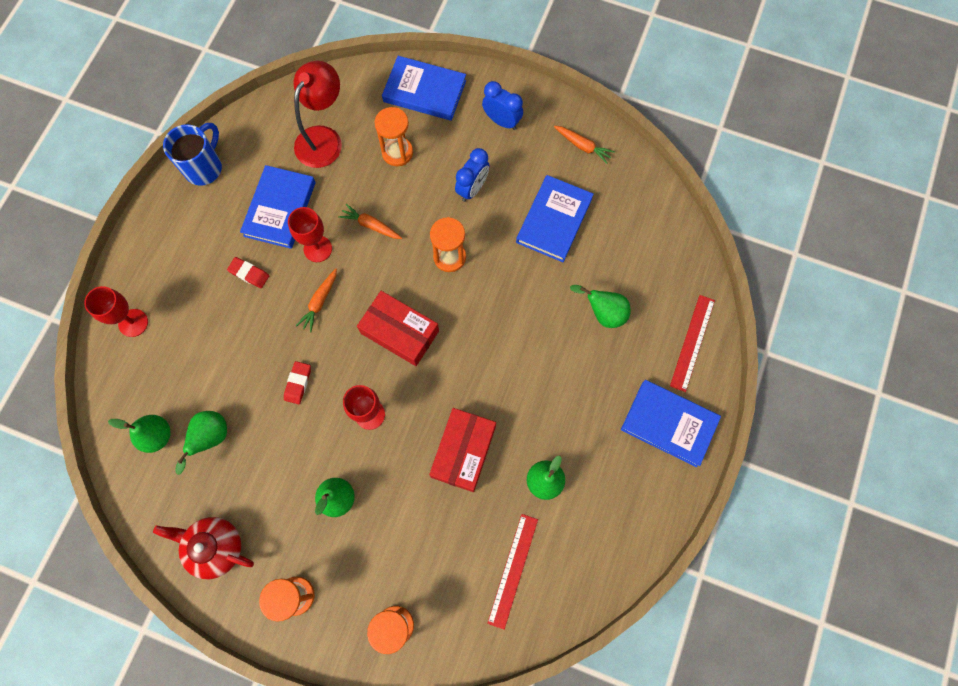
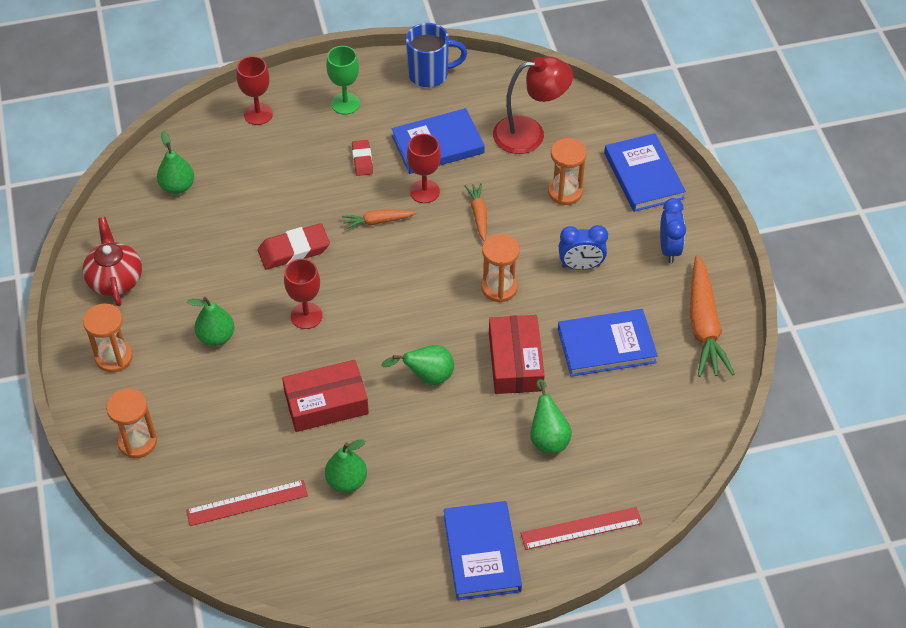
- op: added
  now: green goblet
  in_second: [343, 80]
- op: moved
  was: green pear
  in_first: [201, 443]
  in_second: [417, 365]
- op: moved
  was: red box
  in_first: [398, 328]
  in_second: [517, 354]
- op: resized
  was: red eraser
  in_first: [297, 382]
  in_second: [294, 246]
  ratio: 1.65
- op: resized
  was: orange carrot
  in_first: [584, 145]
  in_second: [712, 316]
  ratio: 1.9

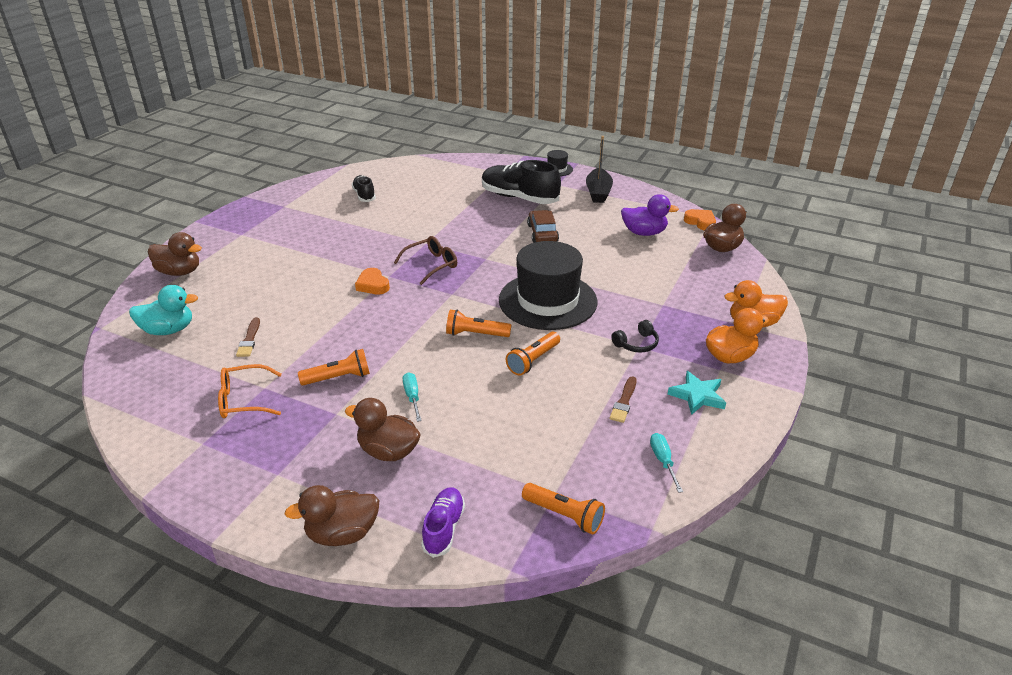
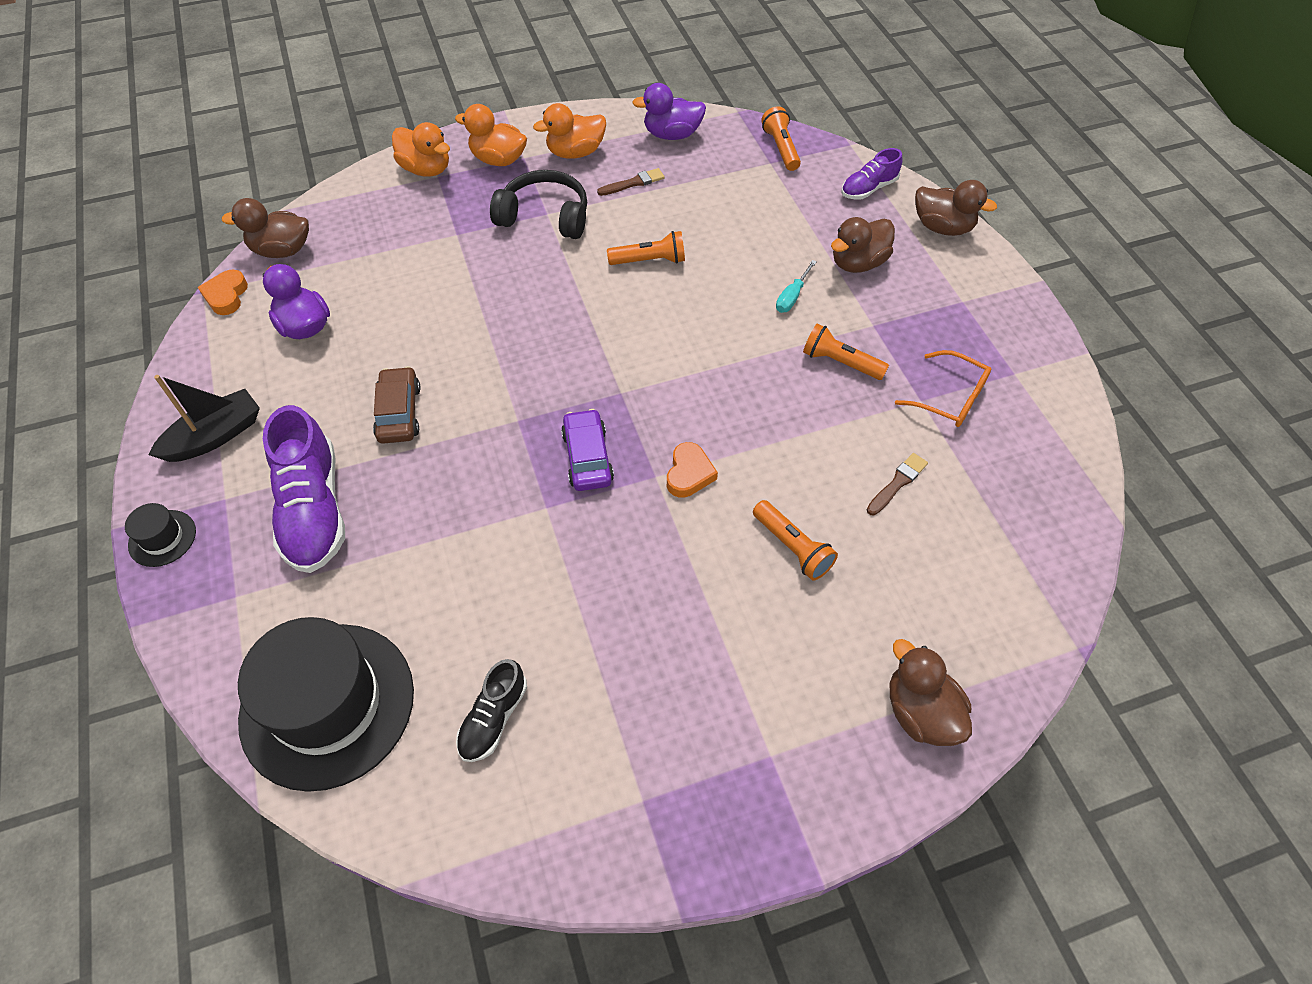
- op: removed
  was: turquoise duck
  in_first: [163, 310]
- op: moved
  was: orange flashlight
  in_first: [478, 323]
  in_second: [795, 540]
- op: moved
  was: black hat
  in_first: [548, 285]
  in_second: [326, 704]
- op: replaced
  was: brown glasses
  now: purple car
  in_first: [425, 260]
  in_second: [587, 450]
- op: replaced
  was: turquoise screwdriver
  now: purple duck
  in_first: [666, 463]
  in_second: [669, 111]
- op: replaced
  was: turquoise star
  now: orange duck
  in_first: [697, 393]
  in_second: [569, 131]
- op: recoloured
  was: black shoe
  now: purple shoe
  in_first: [521, 182]
  in_second: [304, 489]
- op: turned
  was: brown duck
  in_first: [383, 429]
  in_second: [863, 245]
  clockwise: 75
- op: turned
  was: brown car
  in_first: [543, 226]
  in_second: [397, 405]
  clockwise: 135
- op: resized
  was: black headphones
  in_first: [635, 336]
  in_second: [538, 204]
  ratio: 1.84

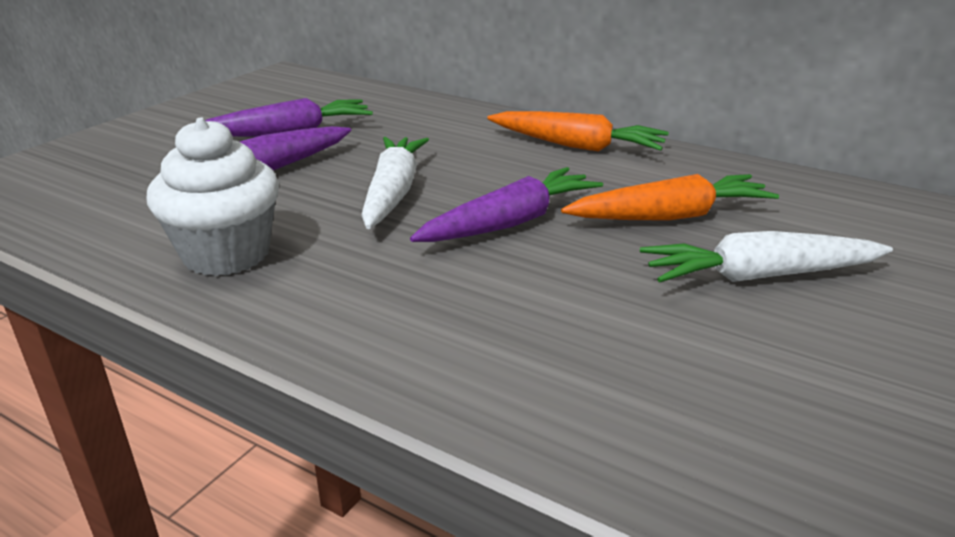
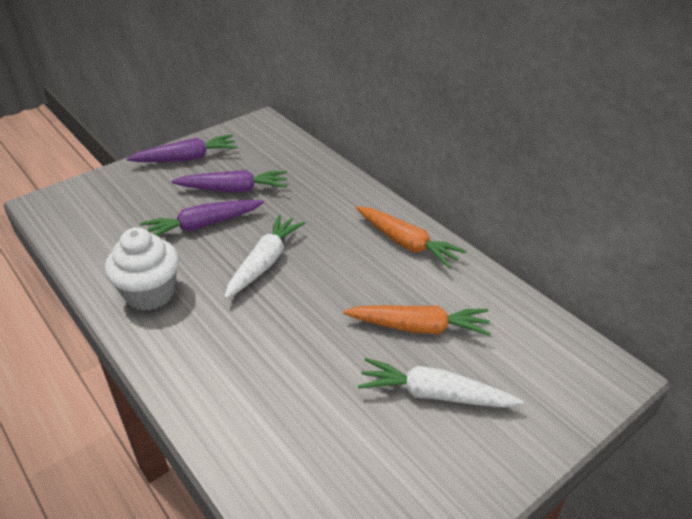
- op: moved
  was: purple carrot
  in_first: [506, 204]
  in_second: [182, 148]

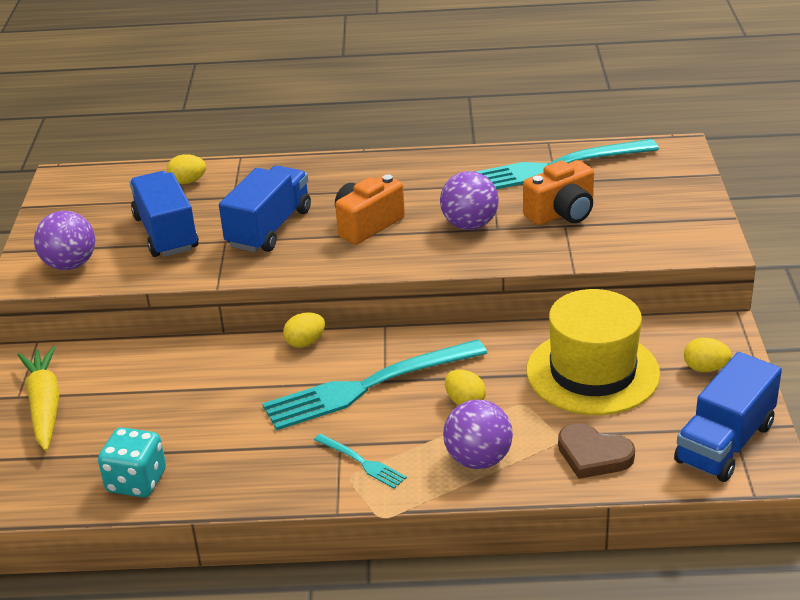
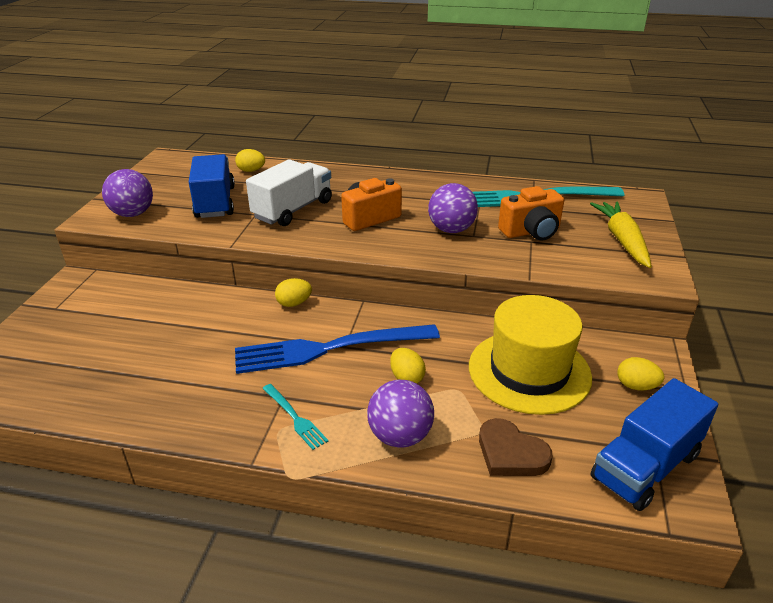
- op: removed
  was: turquoise dice
  in_first: [132, 462]
- op: moved
  was: yellow carrot
  in_first: [39, 398]
  in_second: [621, 235]
- op: recoloured
  was: blue truck
  now: white truck
  in_first: [265, 208]
  in_second: [289, 192]
- op: recoloured
  was: turquoise fork
  now: blue fork
  in_first: [374, 384]
  in_second: [337, 349]

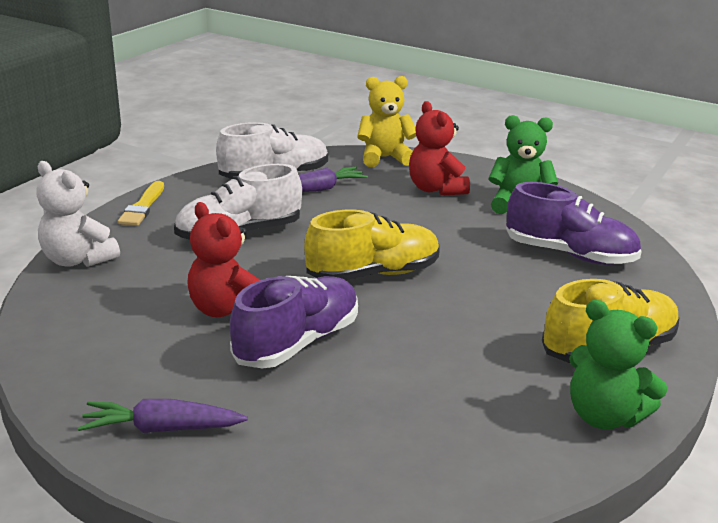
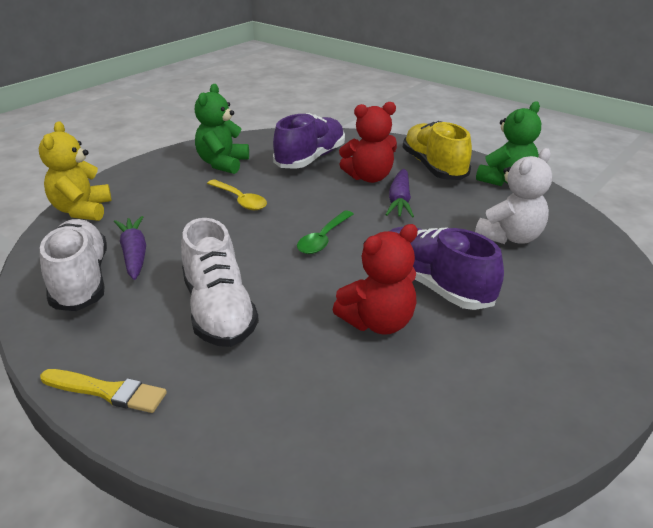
- op: added
  now: yellow spoon
  in_second: [237, 194]
- op: moved
  was: white teddy bear
  in_first: [78, 214]
  in_second: [513, 196]
- op: moved
  was: purple carrot
  in_first: [163, 416]
  in_second: [399, 193]
- op: moved
  was: red teddy bear
  in_first: [439, 148]
  in_second: [368, 142]
- op: replaced
  was: yellow shoe
  now: green spoon
  in_first: [372, 245]
  in_second: [325, 232]

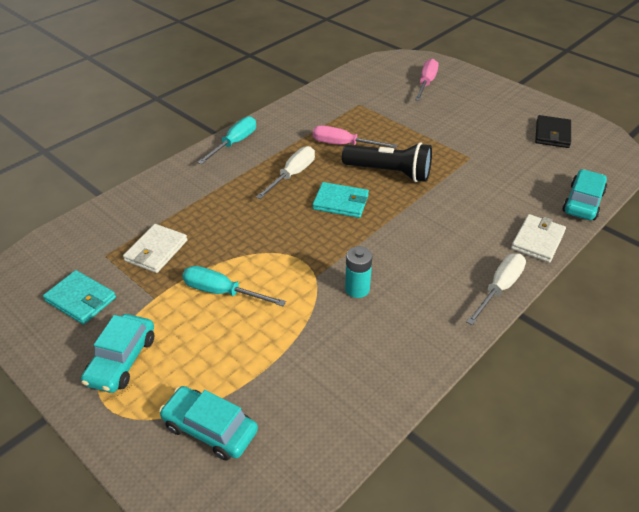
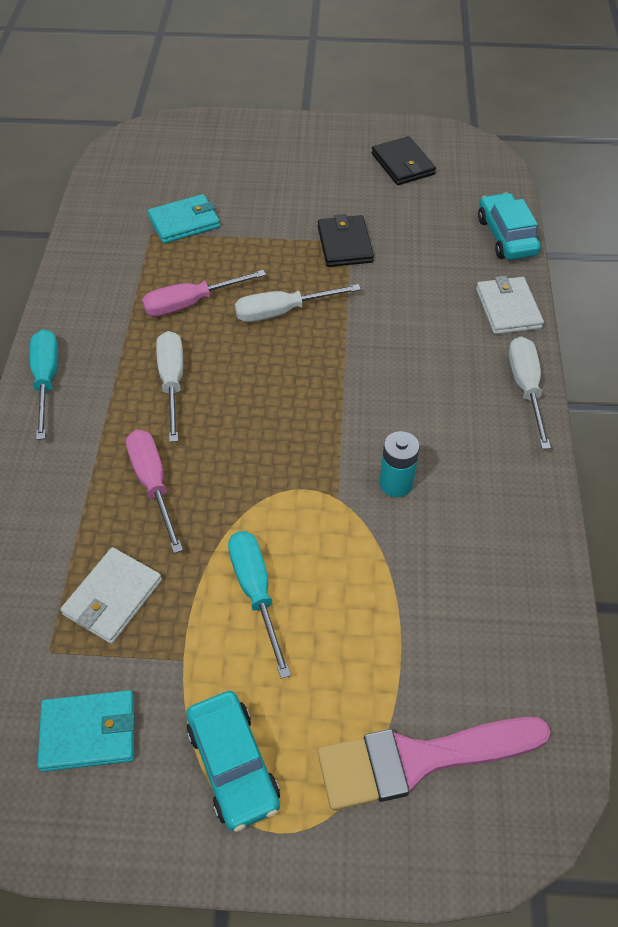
- op: added
  now: black wallet
  in_second: [346, 240]
- op: moved
  was: turquoise wallet
  in_first: [341, 200]
  in_second: [184, 219]
- op: moved
  was: pink screwdriver
  in_first: [427, 80]
  in_second: [154, 491]
- op: replaced
  was: turquoise car
  now: pink brush
  in_first: [208, 423]
  in_second: [434, 763]
- op: replaced
  was: black flashlight
  now: white screwdriver
  in_first: [387, 162]
  in_second: [298, 303]
- op: turned
  was: white wallet
  in_first: [155, 248]
  in_second: [111, 595]
  clockwise: 45
- op: turned
  was: turquoise screwdriver
  in_first: [234, 286]
  in_second: [259, 605]
  clockwise: 90

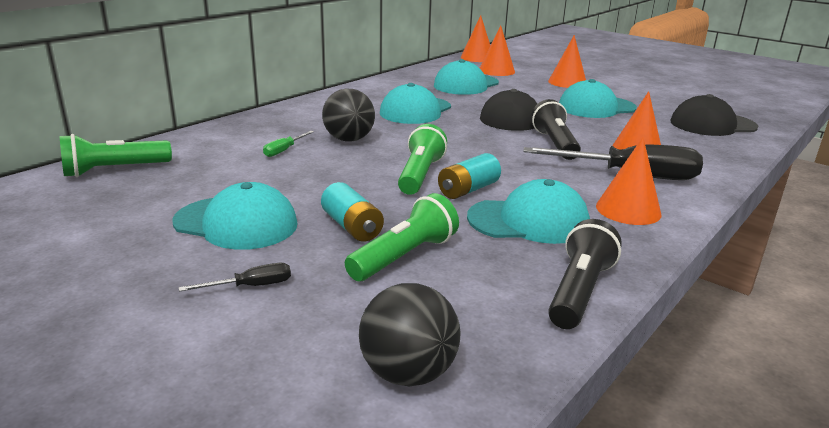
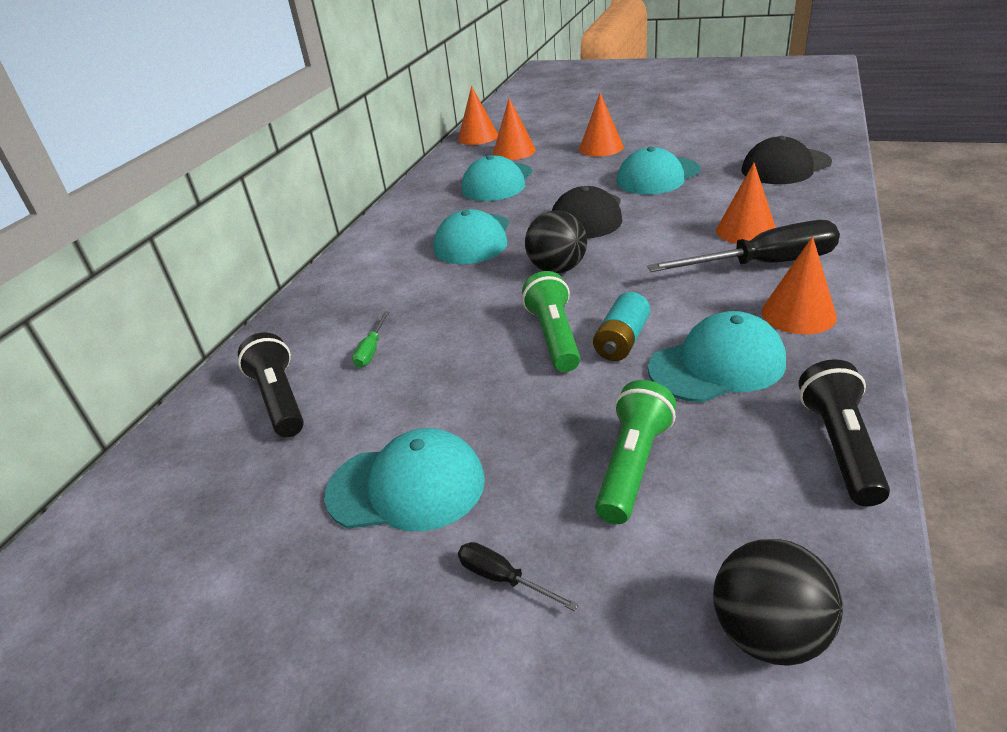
- op: removed
  was: green flashlight
  in_first: [116, 155]
- op: removed
  was: turquoise battery
  in_first: [352, 212]
- op: moved
  was: black ball
  in_first: [348, 115]
  in_second: [556, 242]
- op: moved
  was: black flashlight
  in_first: [556, 129]
  in_second: [271, 385]
- op: turned
  was: black screwdriver
  in_first: [235, 277]
  in_second: [518, 576]
  clockwise: -105

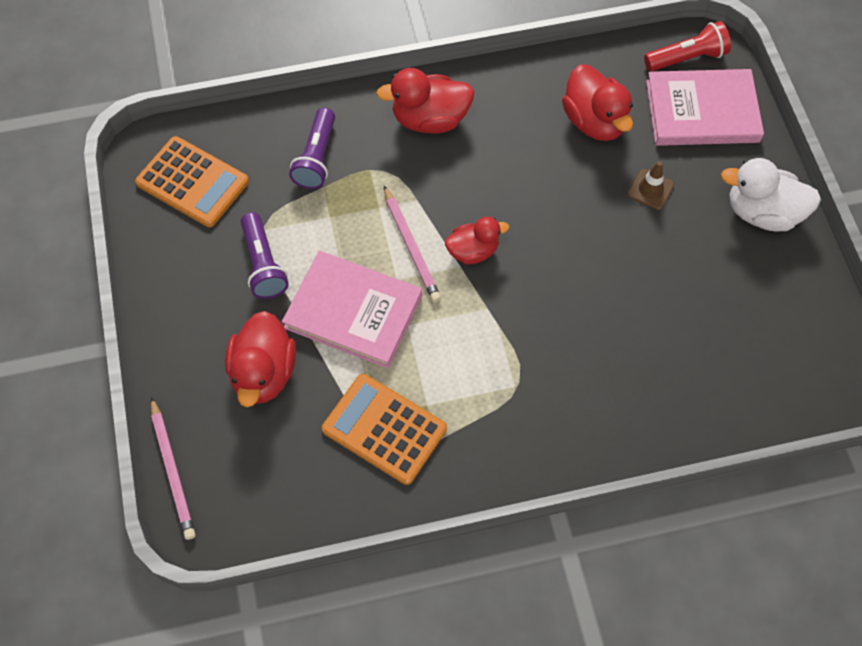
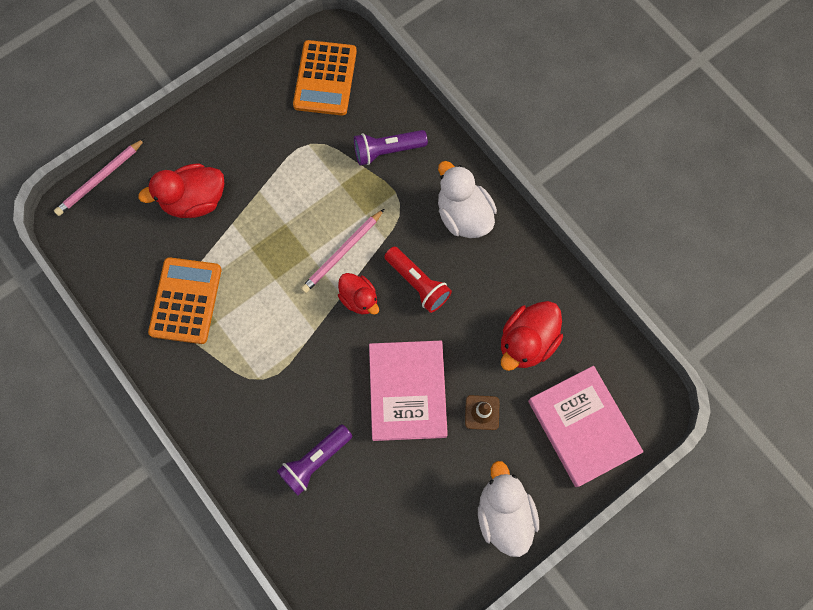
- op: moved
  was: purple flashlight
  in_first: [265, 255]
  in_second: [314, 459]
- op: moved
  was: pink book
  in_first: [352, 310]
  in_second: [408, 391]
- op: moved
  was: red flashlight
  in_first: [687, 46]
  in_second: [418, 279]
- op: recoloured
  was: red duck
  now: white duck
  in_first: [425, 101]
  in_second: [467, 199]

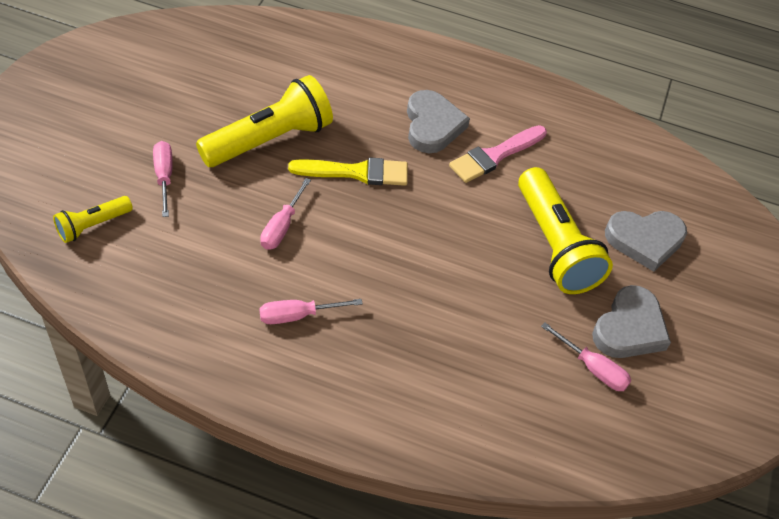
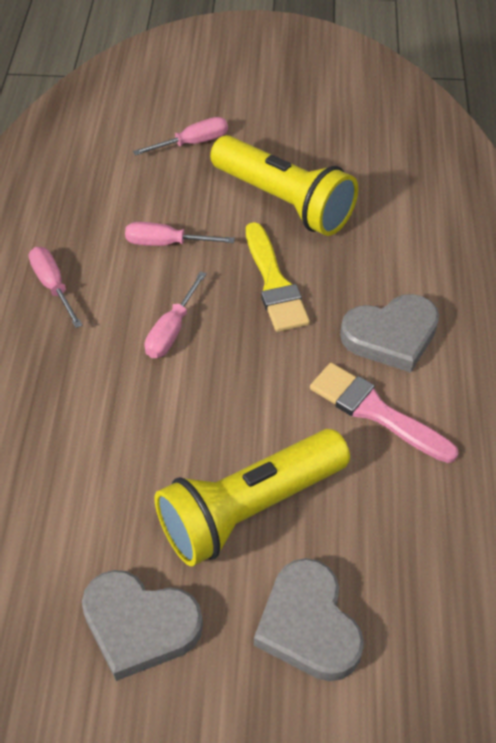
- op: removed
  was: yellow flashlight
  in_first: [93, 219]
- op: moved
  was: pink screwdriver
  in_first: [586, 356]
  in_second: [176, 314]

